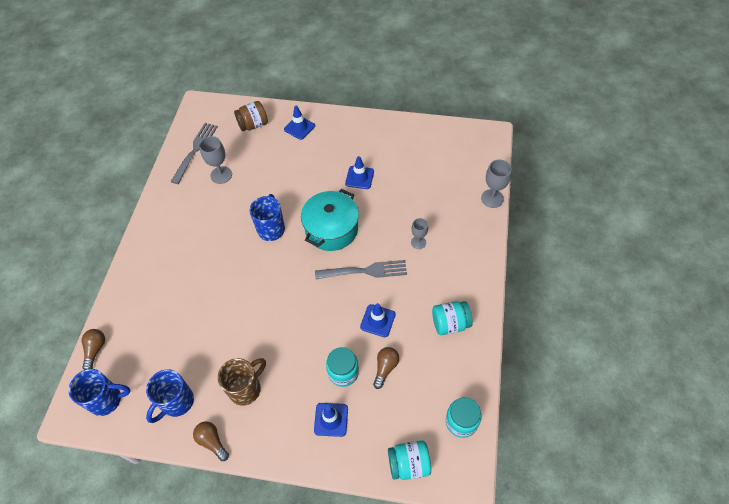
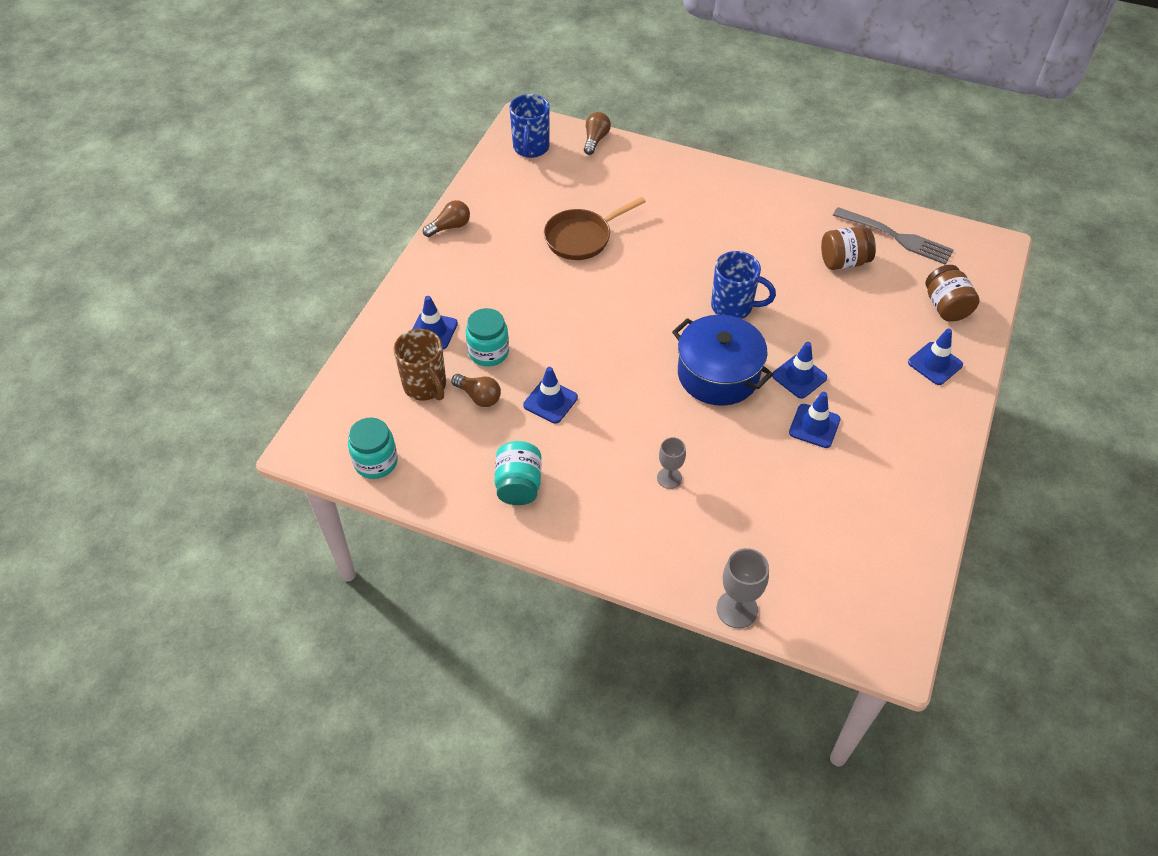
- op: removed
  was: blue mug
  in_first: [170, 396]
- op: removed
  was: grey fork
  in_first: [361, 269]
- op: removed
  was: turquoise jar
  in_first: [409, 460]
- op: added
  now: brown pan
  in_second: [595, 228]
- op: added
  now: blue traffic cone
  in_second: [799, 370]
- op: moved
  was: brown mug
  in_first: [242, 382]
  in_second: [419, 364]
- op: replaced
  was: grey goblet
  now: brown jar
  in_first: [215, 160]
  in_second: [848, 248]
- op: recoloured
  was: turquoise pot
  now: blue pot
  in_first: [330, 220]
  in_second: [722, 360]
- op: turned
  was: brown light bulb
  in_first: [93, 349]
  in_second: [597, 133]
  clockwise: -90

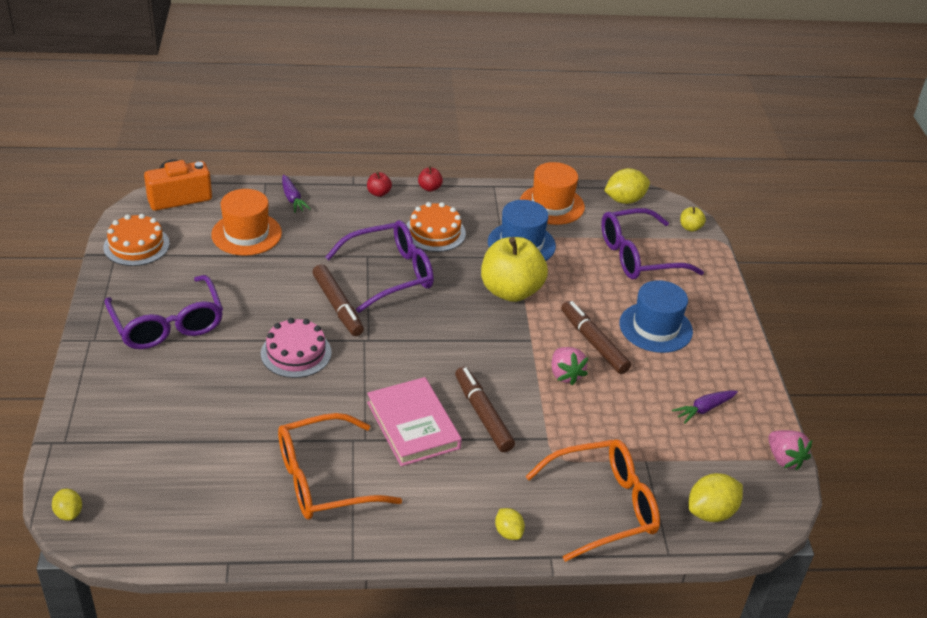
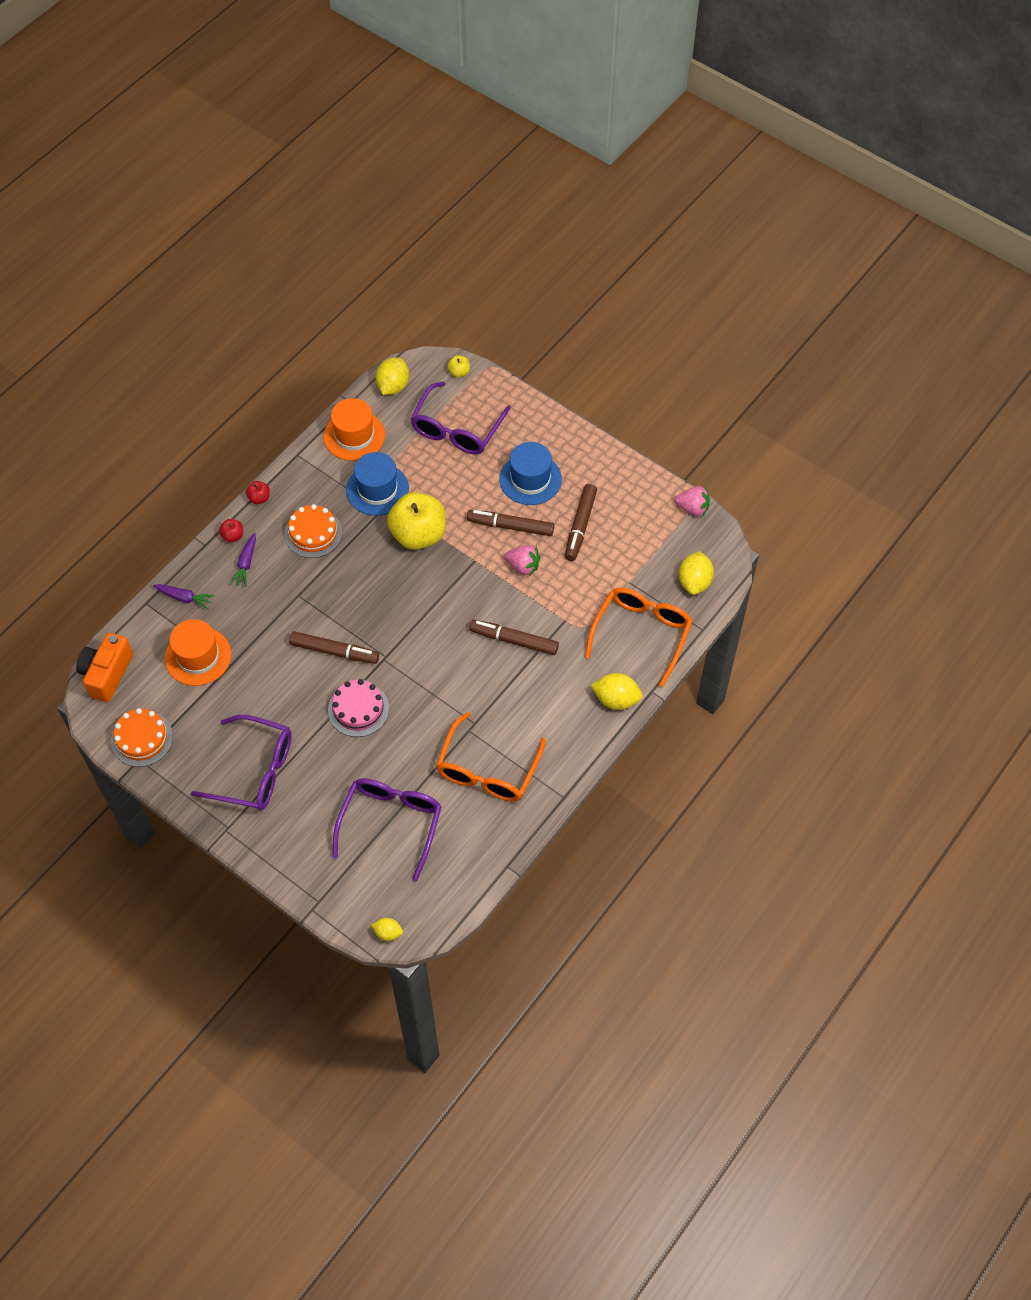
- op: removed
  was: pink book
  in_first: [414, 421]
- op: added
  now: brown marker
  in_second: [581, 522]
- op: moved
  was: purple glasses
  in_first: [379, 266]
  in_second: [387, 829]
- op: moved
  was: purple carrot
  in_first: [705, 407]
  in_second: [243, 560]
- op: resized
  was: yellow lemon
  in_first: [510, 524]
  in_second: [617, 691]
  ratio: 1.71

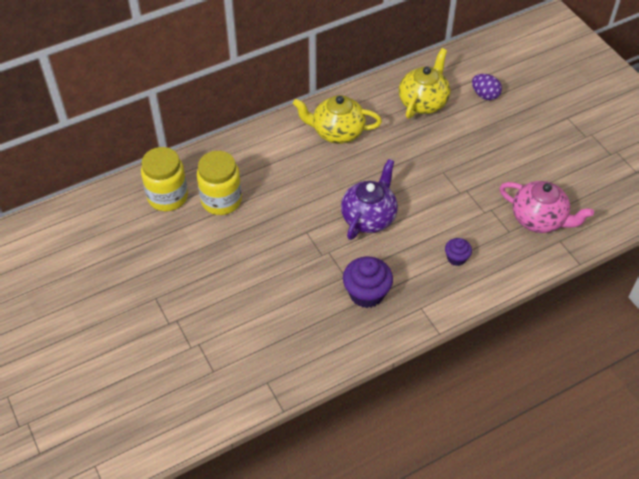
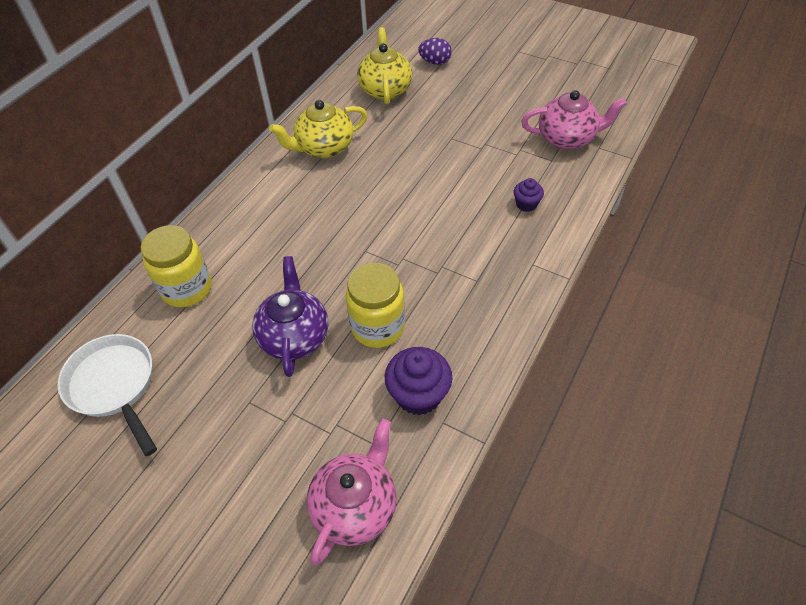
- op: added
  now: white pan
  in_second: [107, 395]
- op: added
  now: pink teapot
  in_second: [352, 492]
- op: moved
  was: yellow jar
  in_first: [219, 183]
  in_second: [375, 305]
- op: moved
  was: purple teapot
  in_first: [369, 199]
  in_second: [290, 316]
- op: moved
  was: purple cupcake
  in_first: [368, 282]
  in_second: [418, 381]

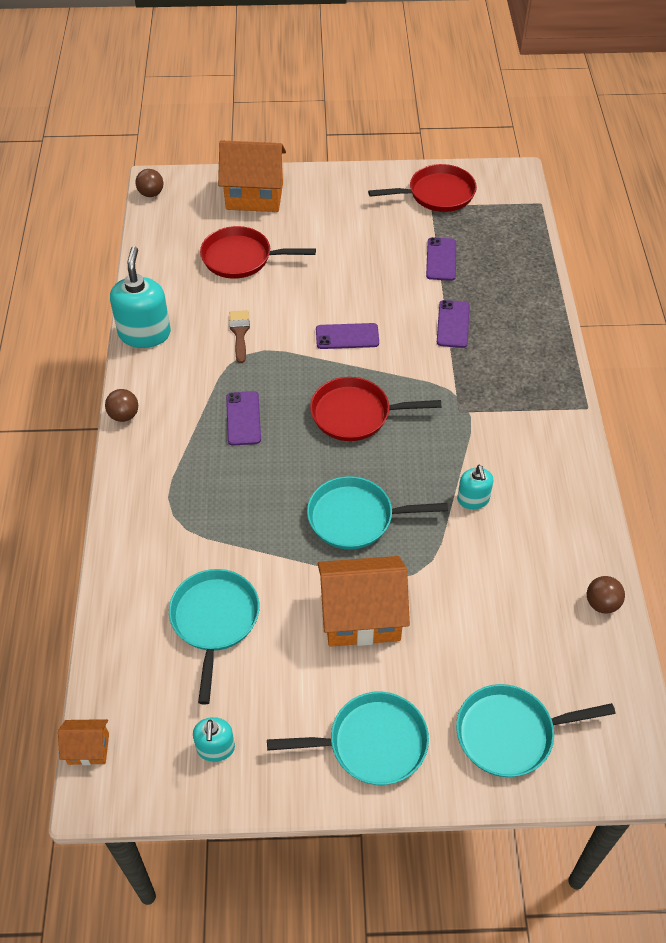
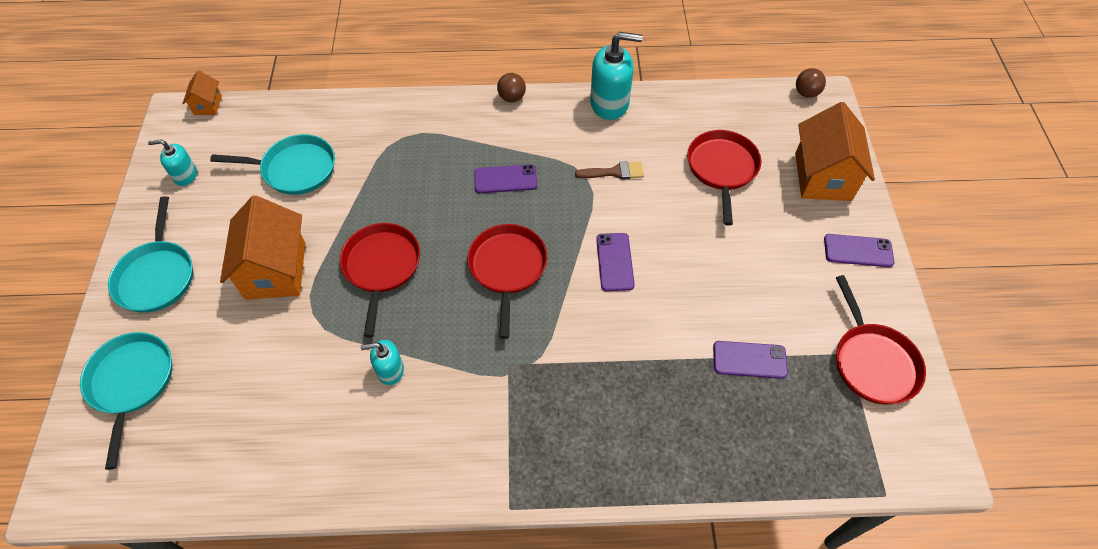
- op: removed
  was: brown ball
  in_first: [606, 595]
- op: moved
  was: purple phone
  in_first: [453, 324]
  in_second: [859, 250]
- op: recoloured
  was: turquoise pan
  now: red pan
  in_first: [377, 513]
  in_second: [380, 280]

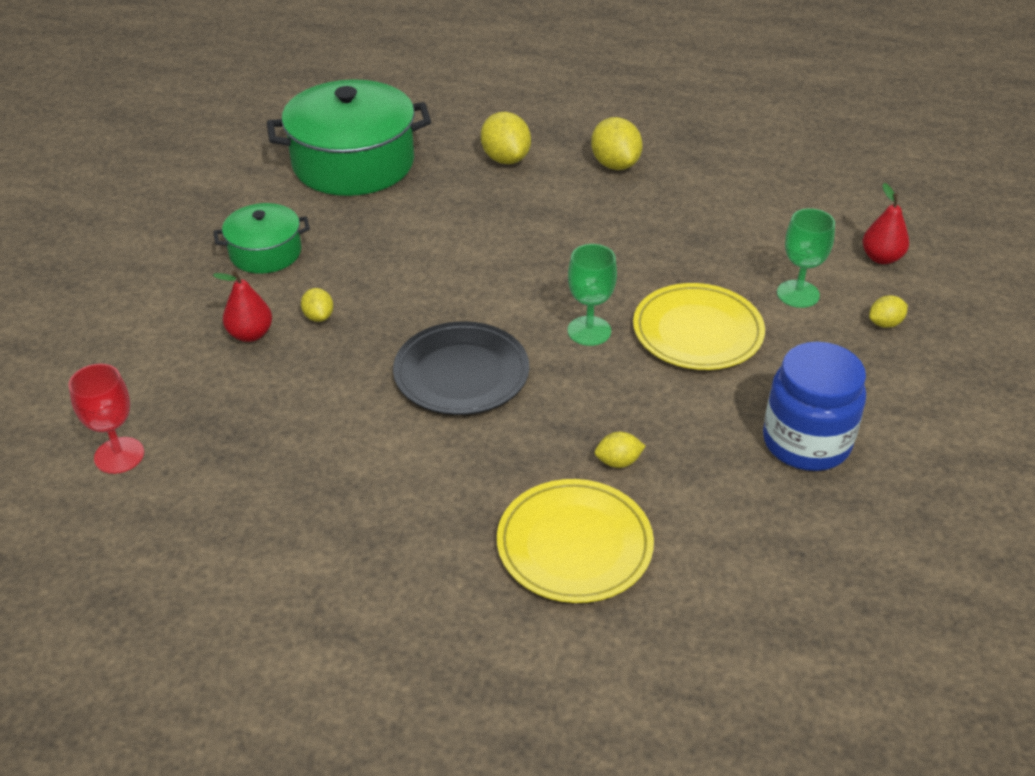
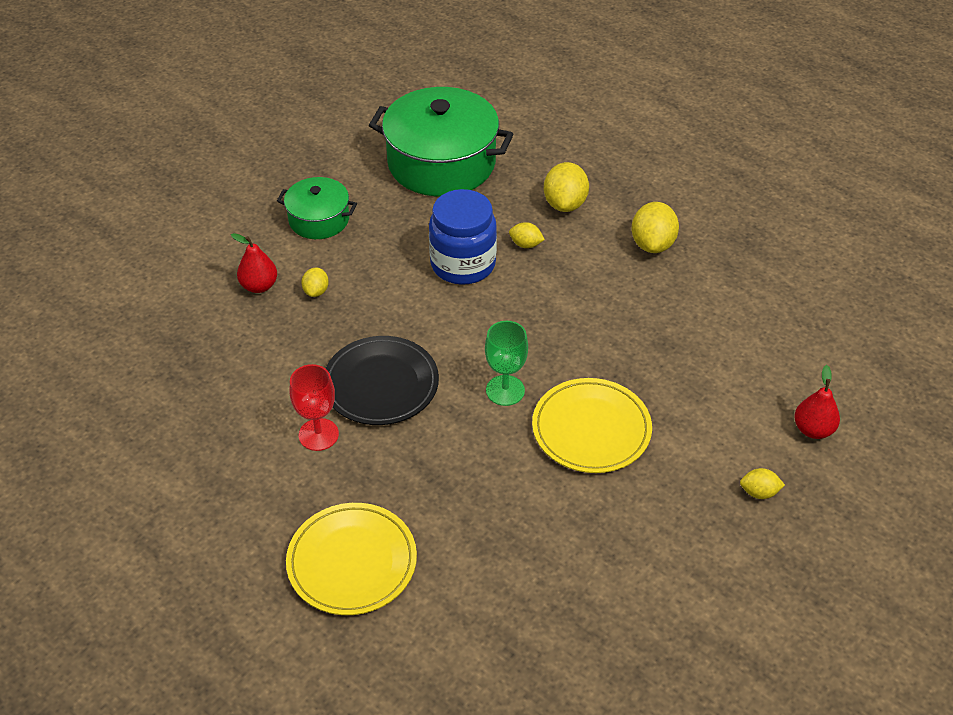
- op: removed
  was: green goblet
  in_first: [806, 258]
- op: moved
  was: red goblet
  in_first: [106, 419]
  in_second: [314, 407]
- op: moved
  was: yellow lemon
  in_first: [620, 450]
  in_second: [527, 235]
- op: moved
  was: blue jar
  in_first: [814, 406]
  in_second: [463, 237]

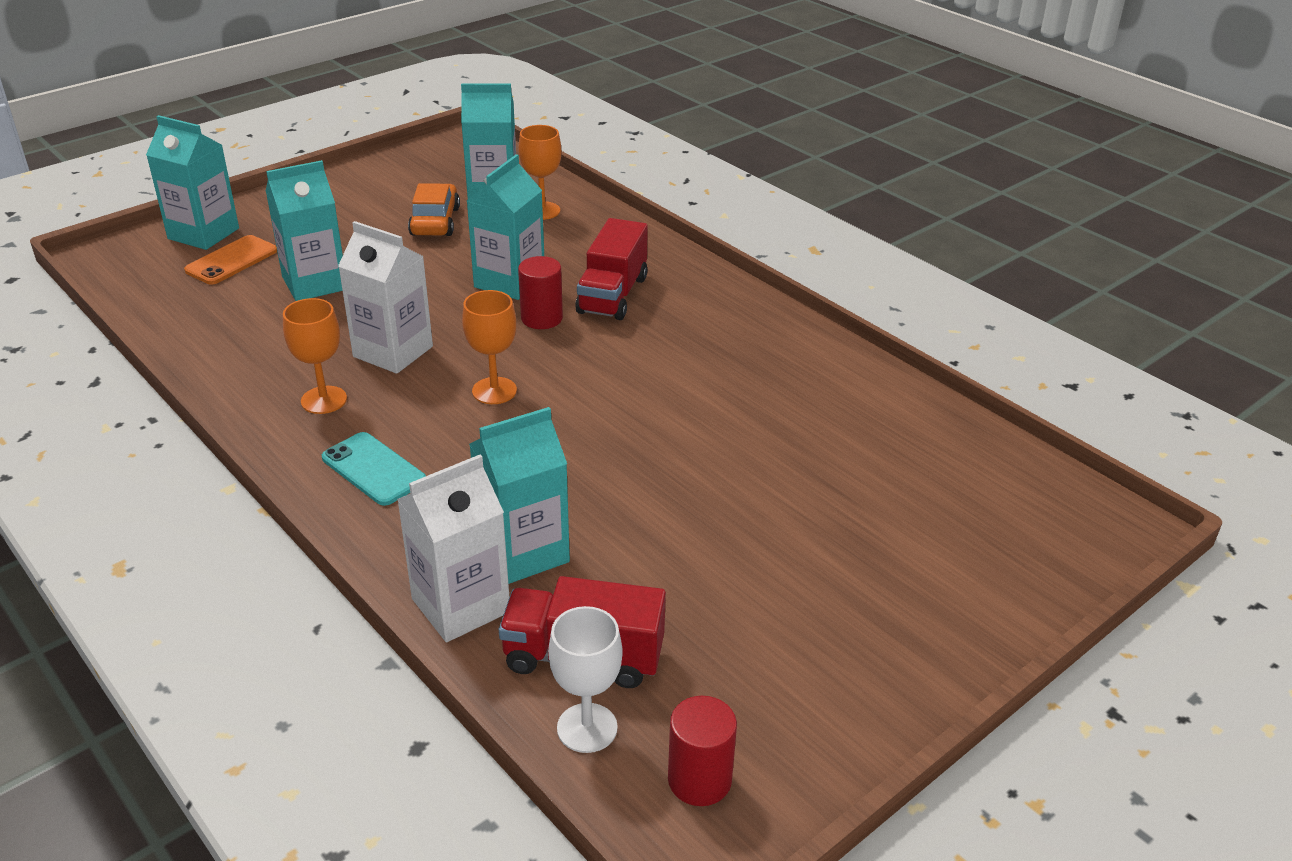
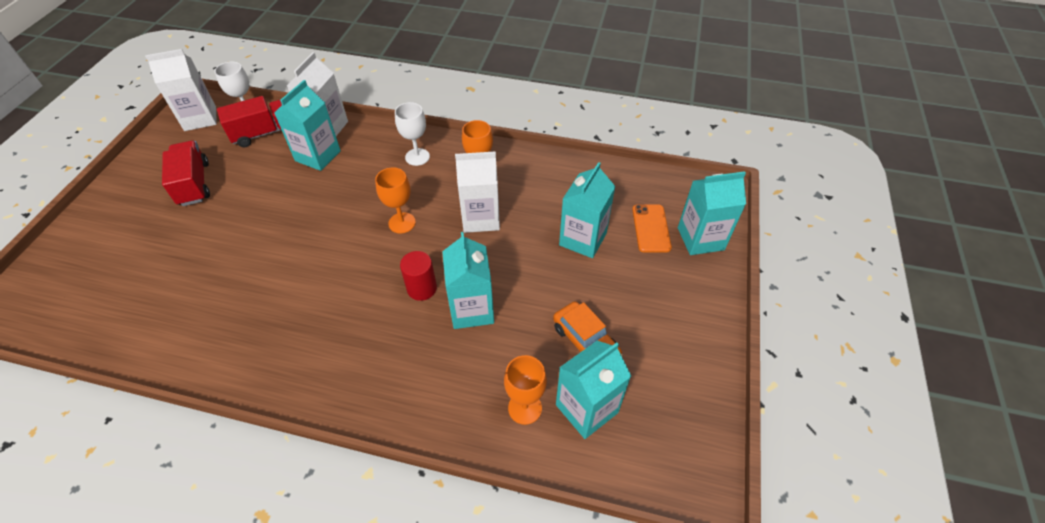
- op: moved
  was: red truck
  in_first: [611, 269]
  in_second: [186, 173]
- op: replaced
  was: turquoise phone
  now: white goblet
  in_first: [374, 469]
  in_second: [412, 134]
- op: replaced
  was: red cylinder
  now: white carton
  in_first: [702, 751]
  in_second: [181, 90]

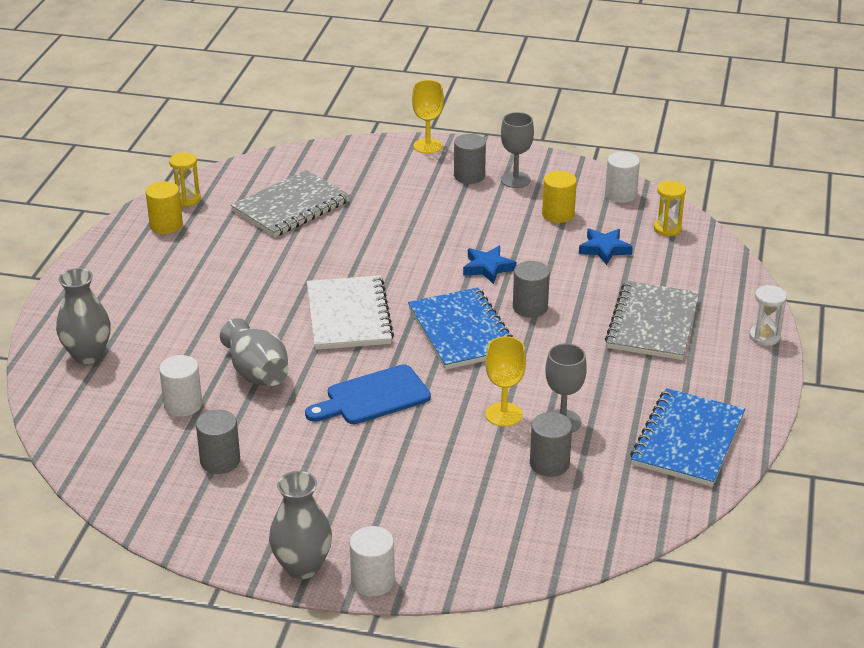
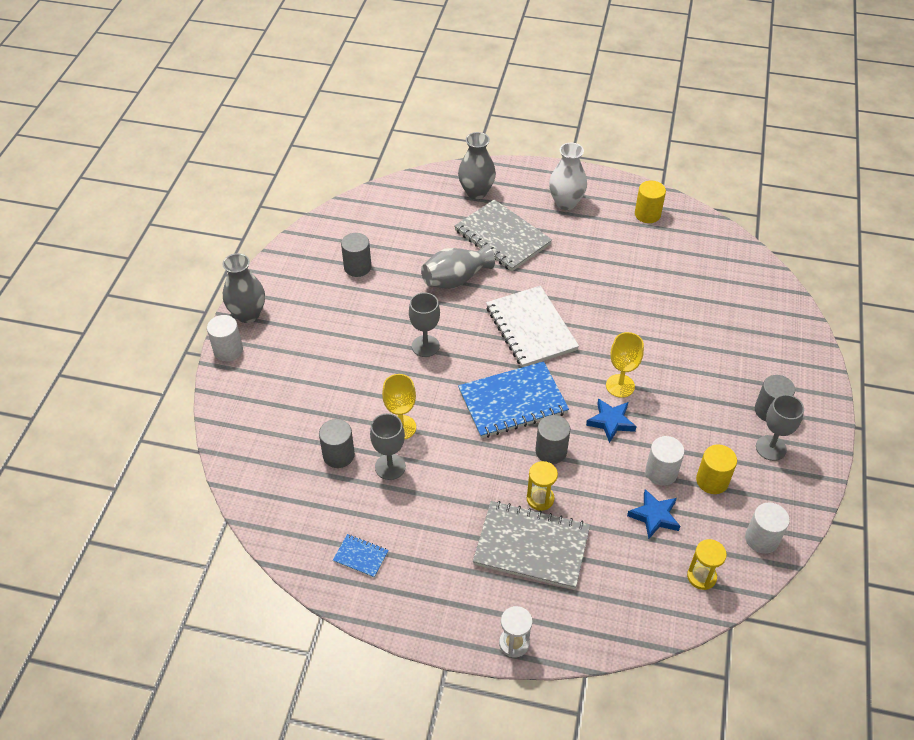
- op: added
  now: white vase
  in_second: [568, 176]
- op: moved
  was: white cylinder
  in_first: [180, 386]
  in_second: [664, 461]
- op: moved
  was: yellow hourglass
  in_first: [185, 179]
  in_second: [542, 486]
- op: moved
  was: grey notebook
  in_first: [290, 203]
  in_second: [503, 235]
- op: moved
  was: yellow goblet
  in_first: [428, 117]
  in_second: [625, 365]
- op: replaced
  was: blue cutting board
  now: grey goblet
  in_first: [368, 394]
  in_second: [424, 324]
- op: turned
  was: white notebook
  in_first: [350, 312]
  in_second: [532, 326]
  clockwise: 75
- op: resized
  was: blue notebook
  in_first: [687, 437]
  in_second: [361, 556]
  ratio: 0.44

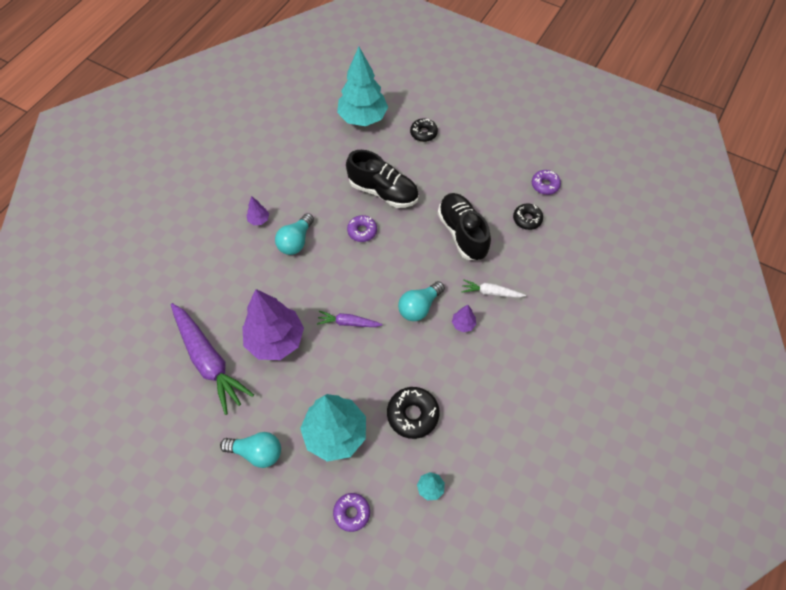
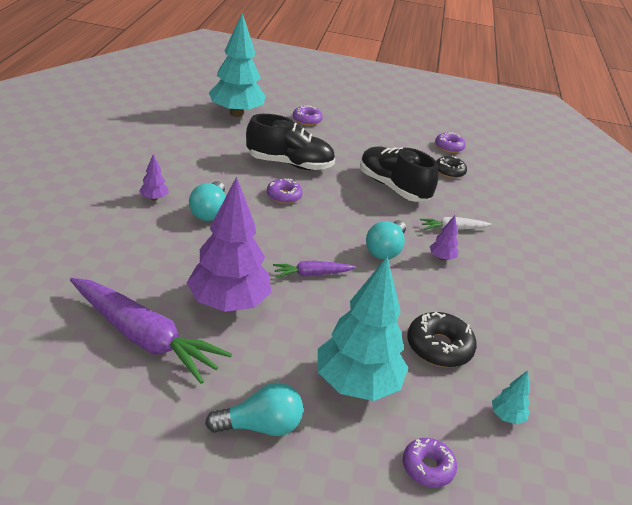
- op: recoloured
  was: black donut
  now: purple donut
  in_first: [424, 130]
  in_second: [308, 116]

